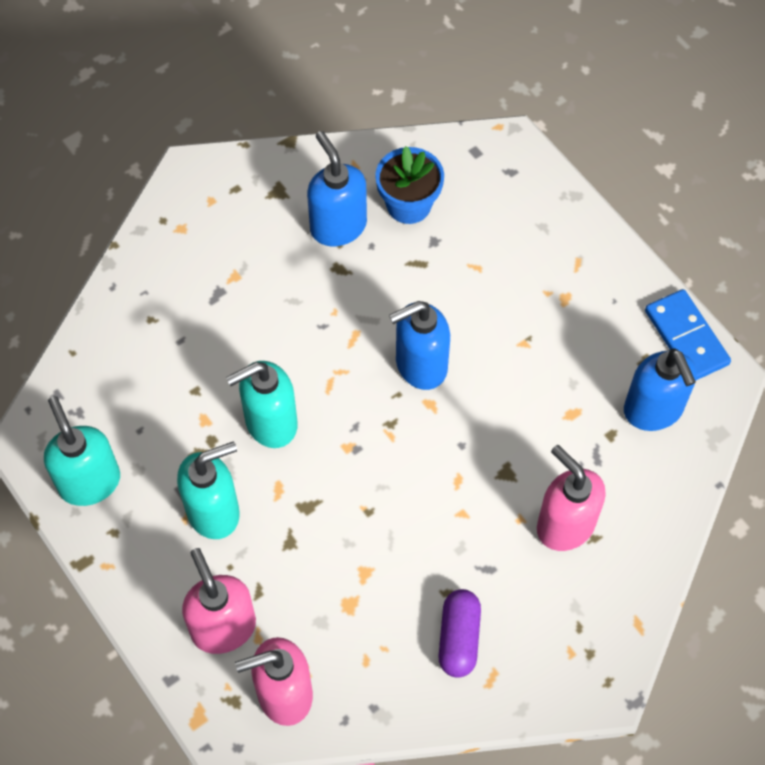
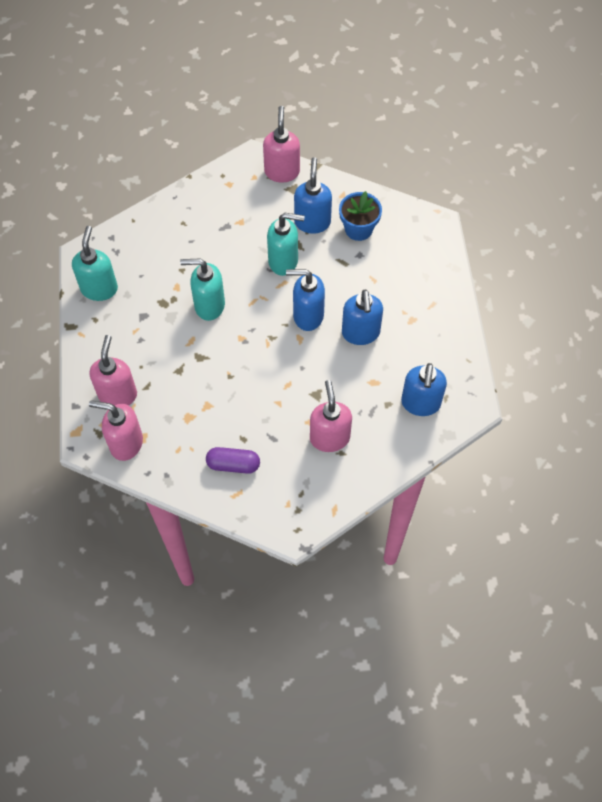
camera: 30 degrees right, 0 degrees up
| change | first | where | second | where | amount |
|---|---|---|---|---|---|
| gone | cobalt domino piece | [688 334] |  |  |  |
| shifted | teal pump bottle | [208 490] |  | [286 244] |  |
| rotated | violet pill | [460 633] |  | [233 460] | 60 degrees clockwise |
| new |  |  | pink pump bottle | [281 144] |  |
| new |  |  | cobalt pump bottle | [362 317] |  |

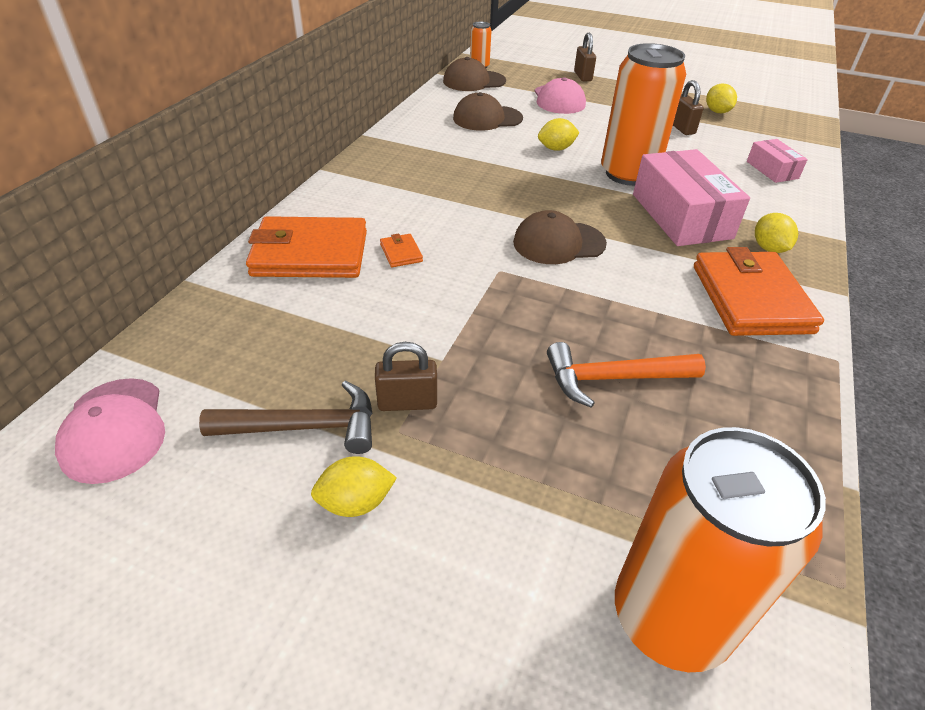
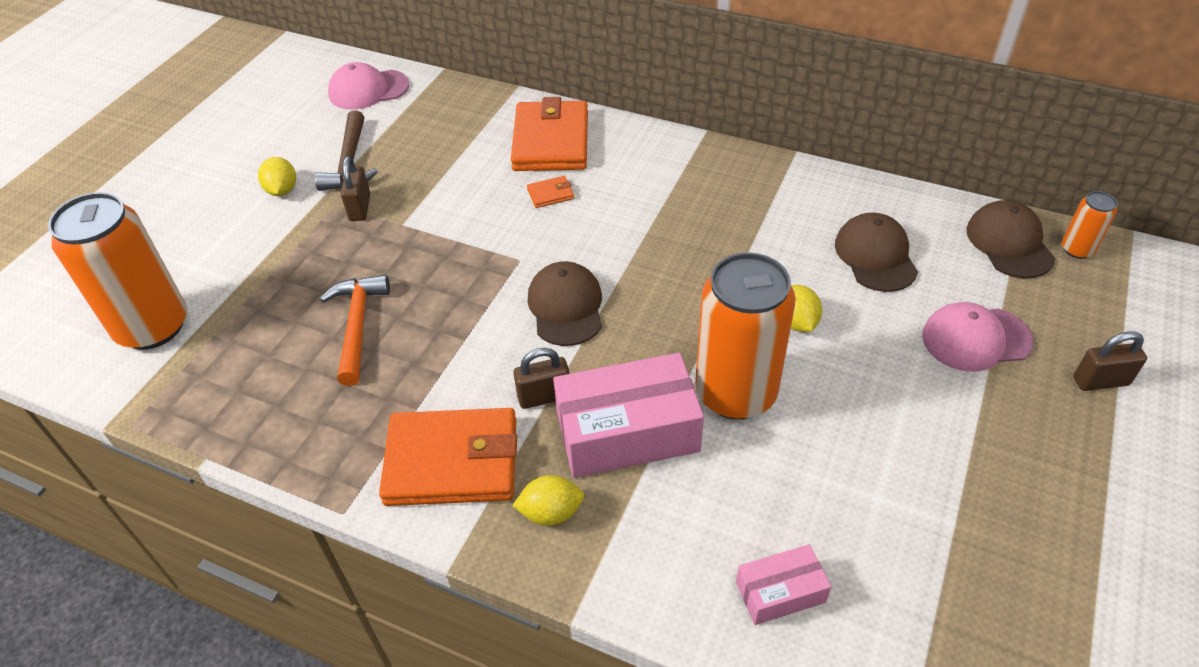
camera: 95 degrees right, 5 degrees up
| change | first | where | second | where | amount |
|---|---|---|---|---|---|
| shifted | brown small lock | [688 107] |  | [541 378] |  |
| gone | yellow lemon | [721 98] |  |  |  |

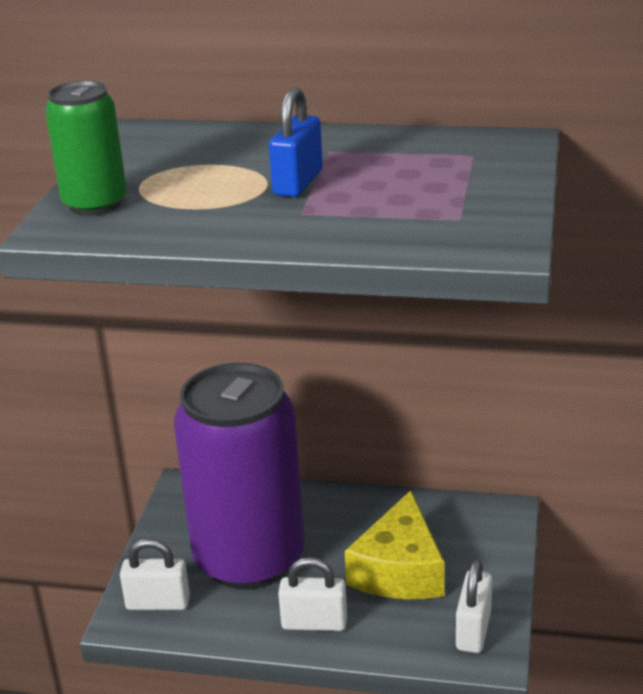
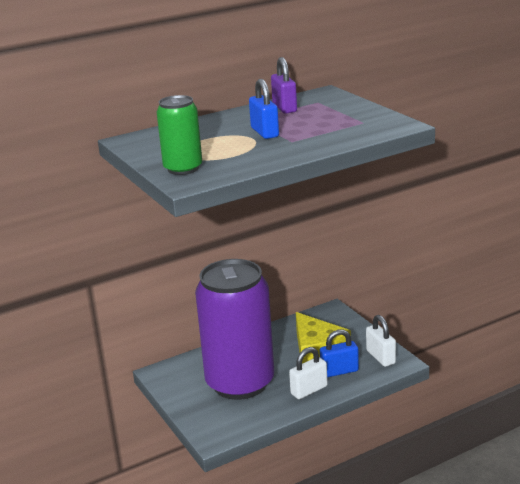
camera: 40 degrees left, 5 degrees down
| change | first | where | second | where | amount |
|---|---|---|---|---|---|
| gone | white small lock | [155 574] |  |  |  |
| new |  |  | violet small lock | [284 85] |  |
| new |  |  | cobalt small lock | [339 353] |  |

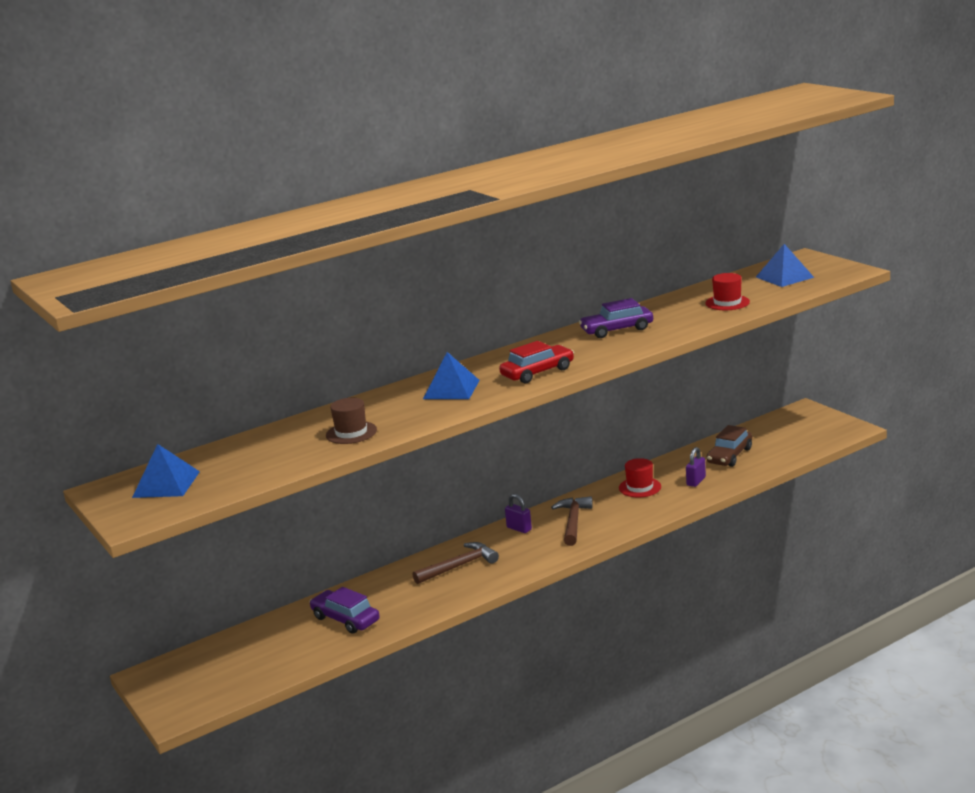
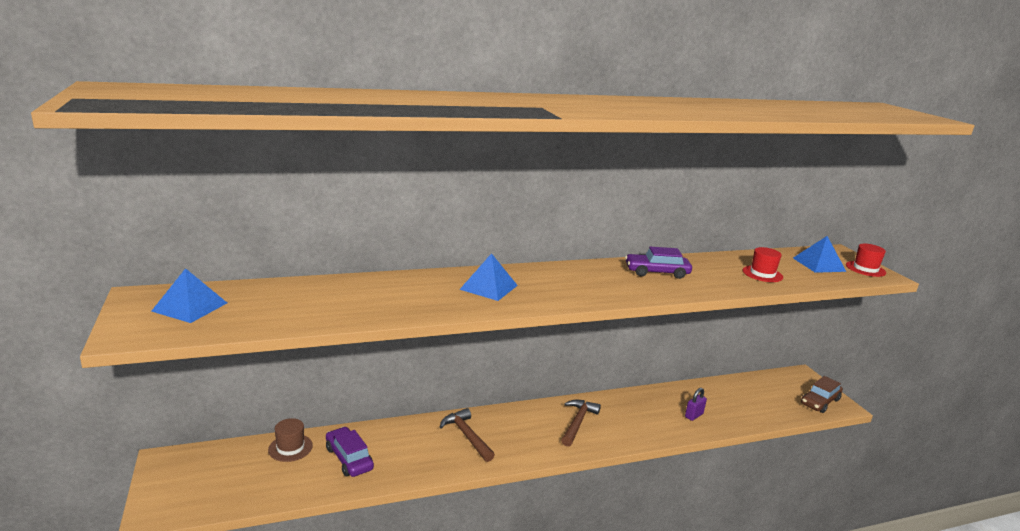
camera: 10 degrees right, 0 degrees up
| change | first | where | second | where | amount |
|---|---|---|---|---|---|
| gone | scarlet toy car | [536 362] |  |  |  |
| shifted | brown hat | [351 421] |  | [290 440] |  |
| shifted | brown toy car | [729 446] |  | [822 394] |  |
| shifted | scarlet hat | [640 477] |  | [866 260] |  |
| gone | violet small lock | [518 513] |  |  |  |
| rotated | brown hammer | [456 563] |  | [467 435] | 105 degrees counterclockwise |

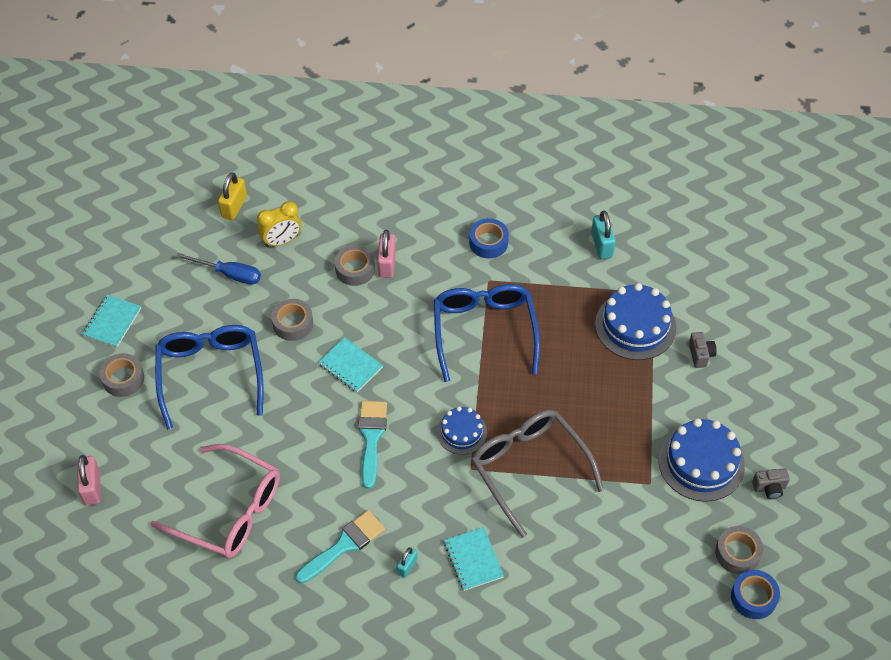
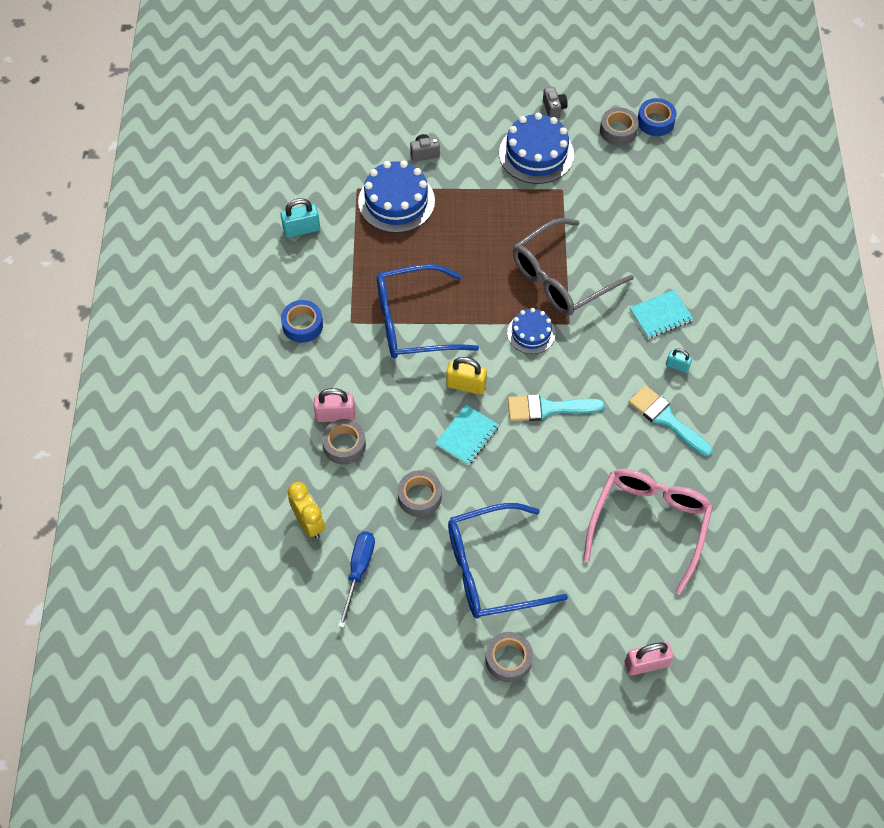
camera: 95 degrees left, 5 degrees up
| change | first | where | second | where | amount |
|---|---|---|---|---|---|
| shifted | yellow small lock | [232 196] |  | [466 376] |  |
| gone | teal notepad | [111 321] |  |  |  |

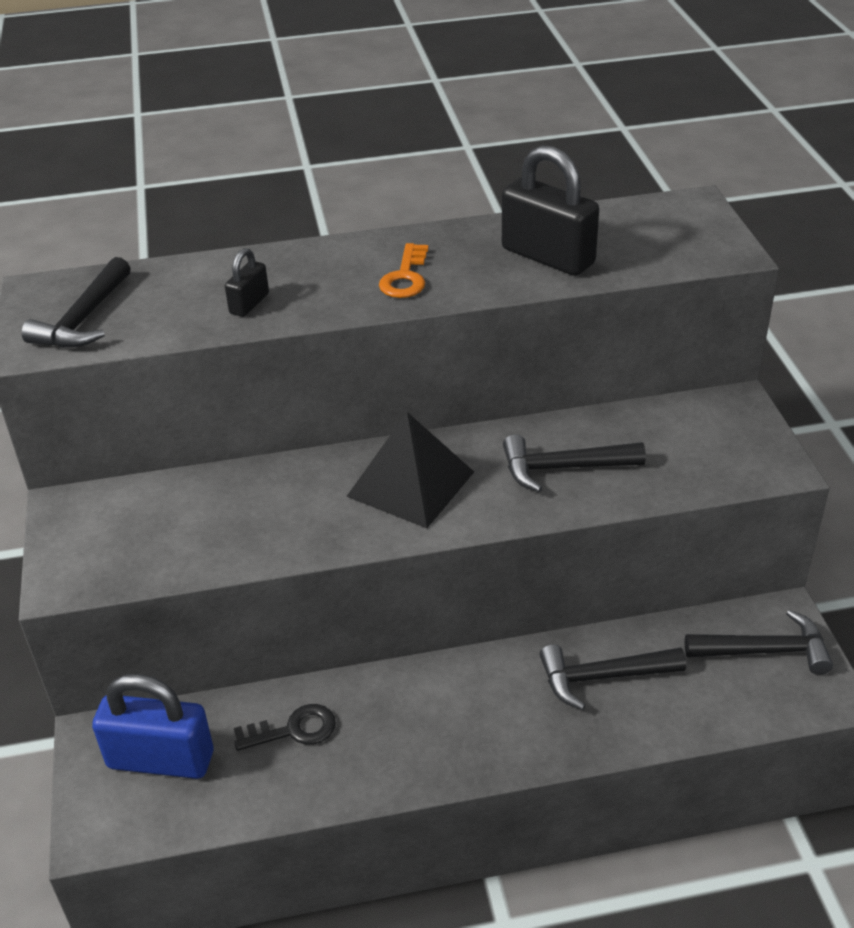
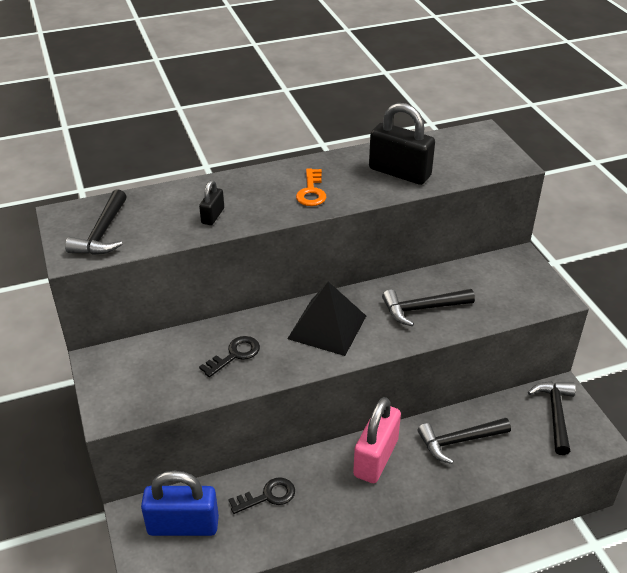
camera: 10 degrees left, 0 degrees up
| change | first | where | second | where | amount |
|---|---|---|---|---|---|
| rotated | ebony hammer | [759 642] |  | [552 418] | 75 degrees counterclockwise |
| new |  |  | ebony key | [229 356] |  |
| new |  |  | pink small lock | [377 440] |  |

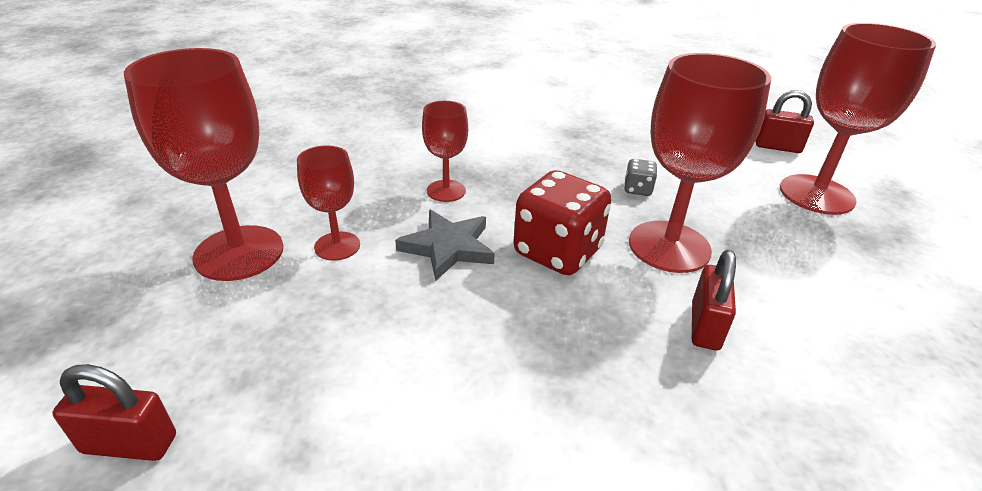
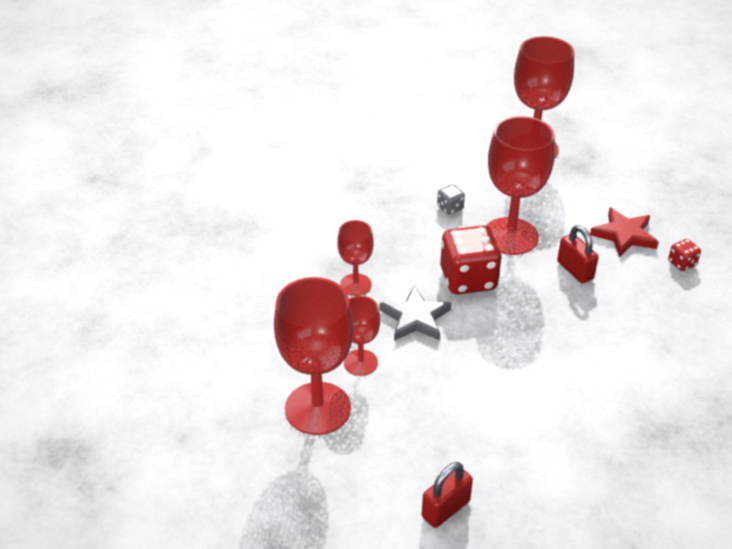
camera: 45 degrees left, 5 degrees up
| change | first | where | second | where | amount |
|---|---|---|---|---|---|
| gone | scarlet small lock | [785 121] |  |  |  |
| new |  |  | scarlet star | [624 232] |  |
| new |  |  | scarlet dice | [684 255] |  |

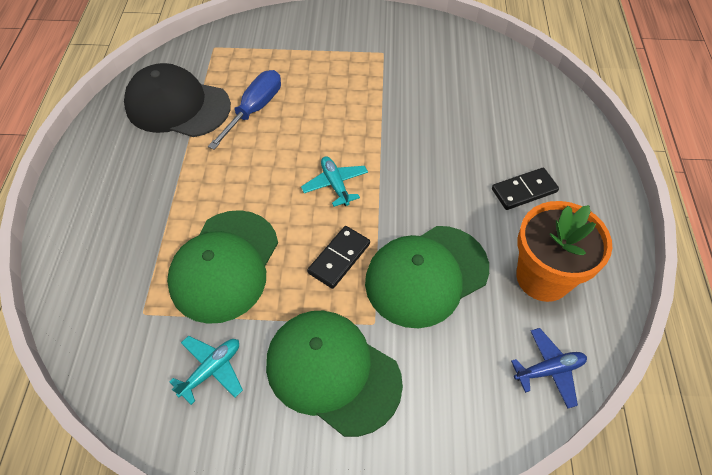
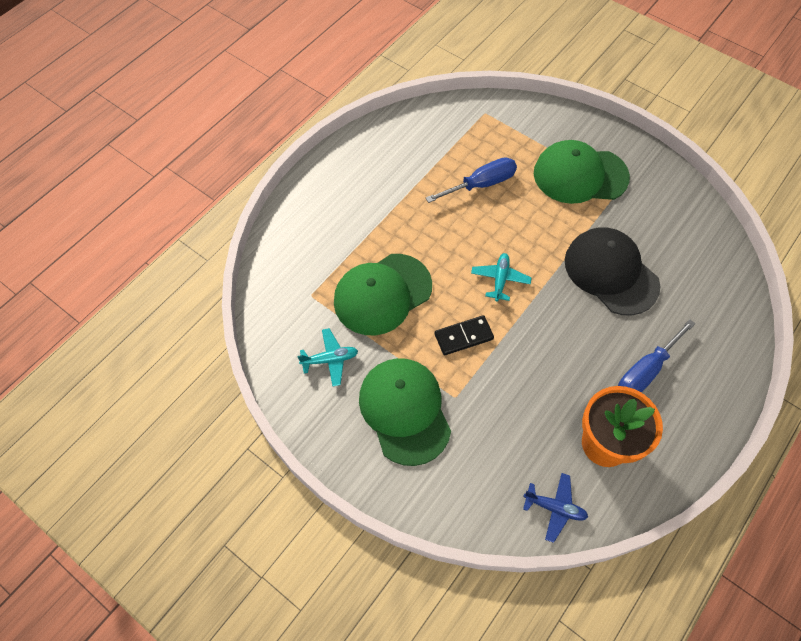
camera: 35 degrees right, 5 degrees up
| change | first | where | second | where | amount |
|---|---|---|---|---|---|
| shifted | ebony baseball cap | [177 100] |  | [612 271] |  |
| swapped | ebony domino piece | [525 189] | cobalt hand screwdriver | [657 356] |  |
| shifted | leaf-green baseball cap | [427 277] |  | [582 172] |  |

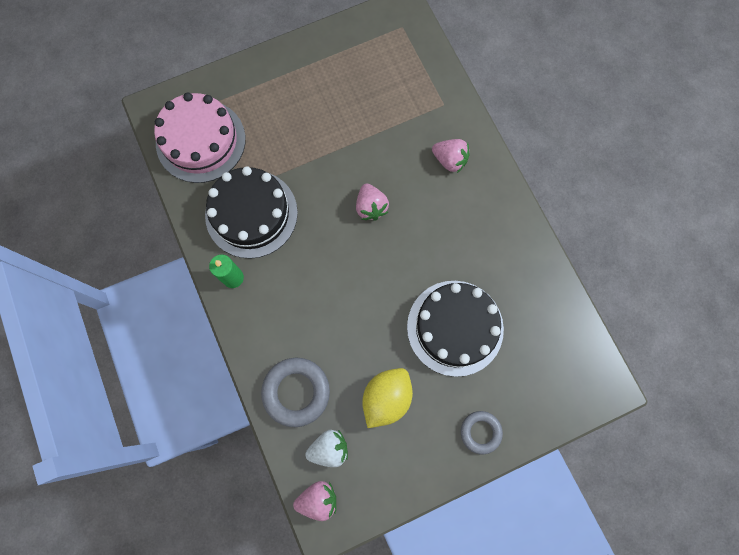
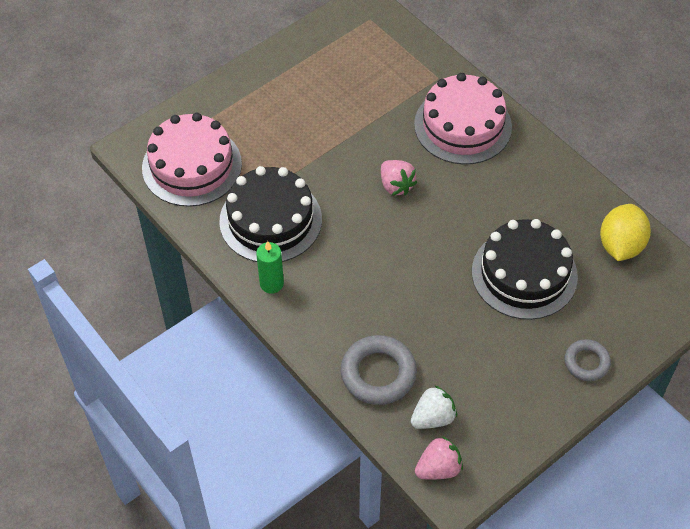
camera: 15 degrees left, 20 degrees down
| change | first | where | second | where | amount |
|---|---|---|---|---|---|
| swapped | pink strawberry | [451 156] | pink cake | [463 119] |  |
| shifted | yellow lemon | [387 398] |  | [625 232] |  |

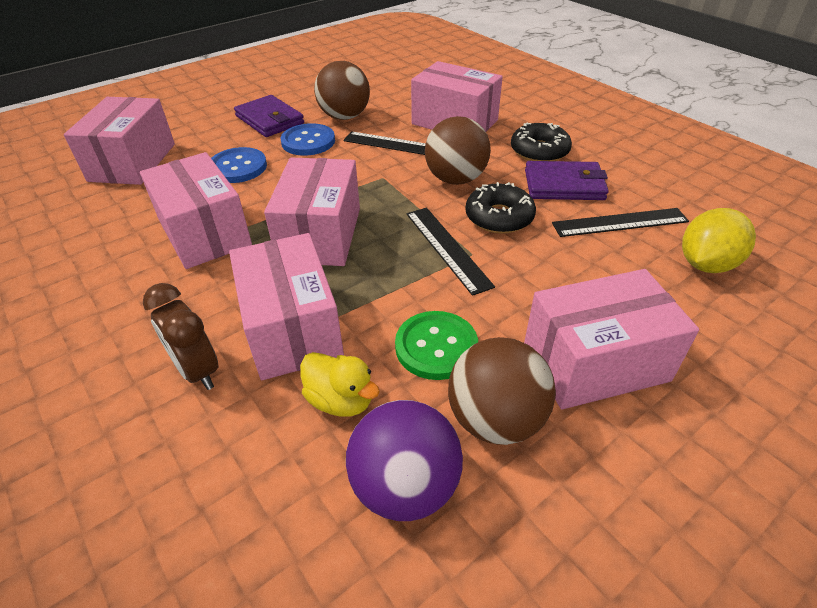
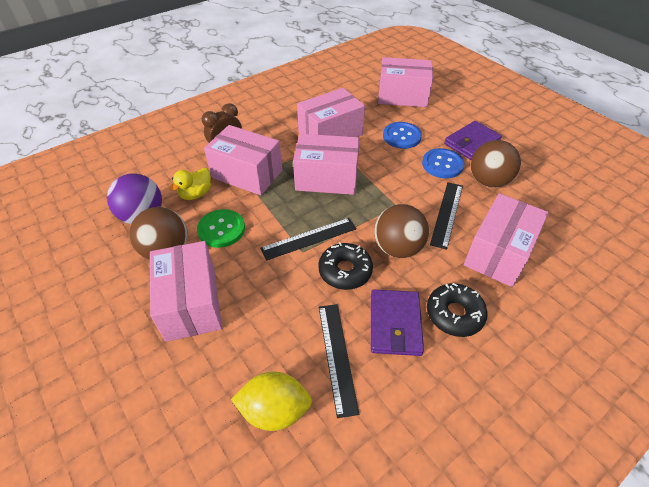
camera: 90 degrees right, 5 degrees up
| change | first | where | second | where | amount |
|---|---|---|---|---|---|
| rotated | yellow lemon | [719 240] |  | [271 401] | 45 degrees counterclockwise |
| rotated | pink parcel | [286 306] |  | [243 160] | 45 degrees clockwise |

